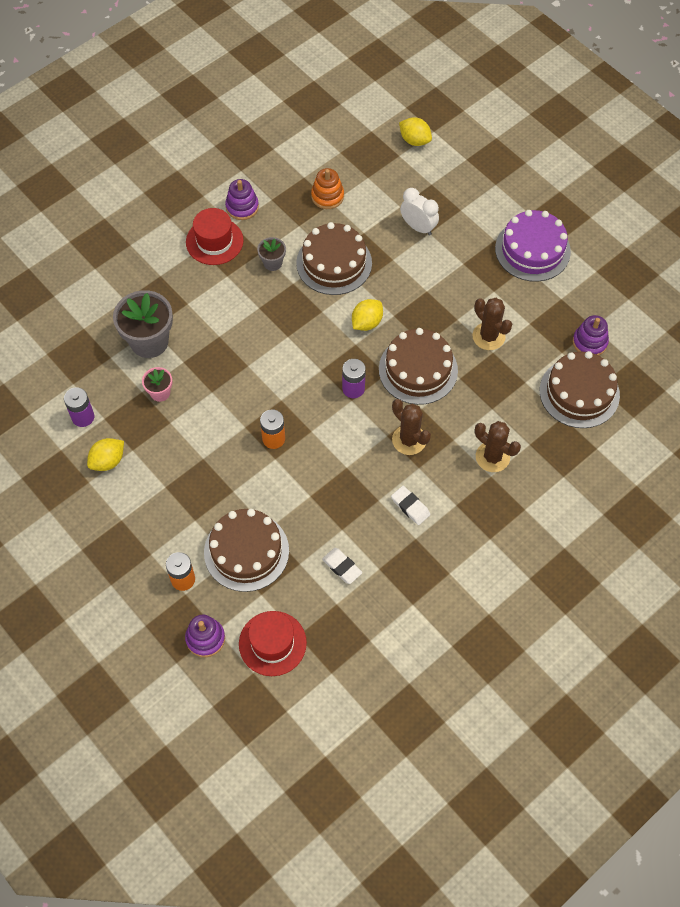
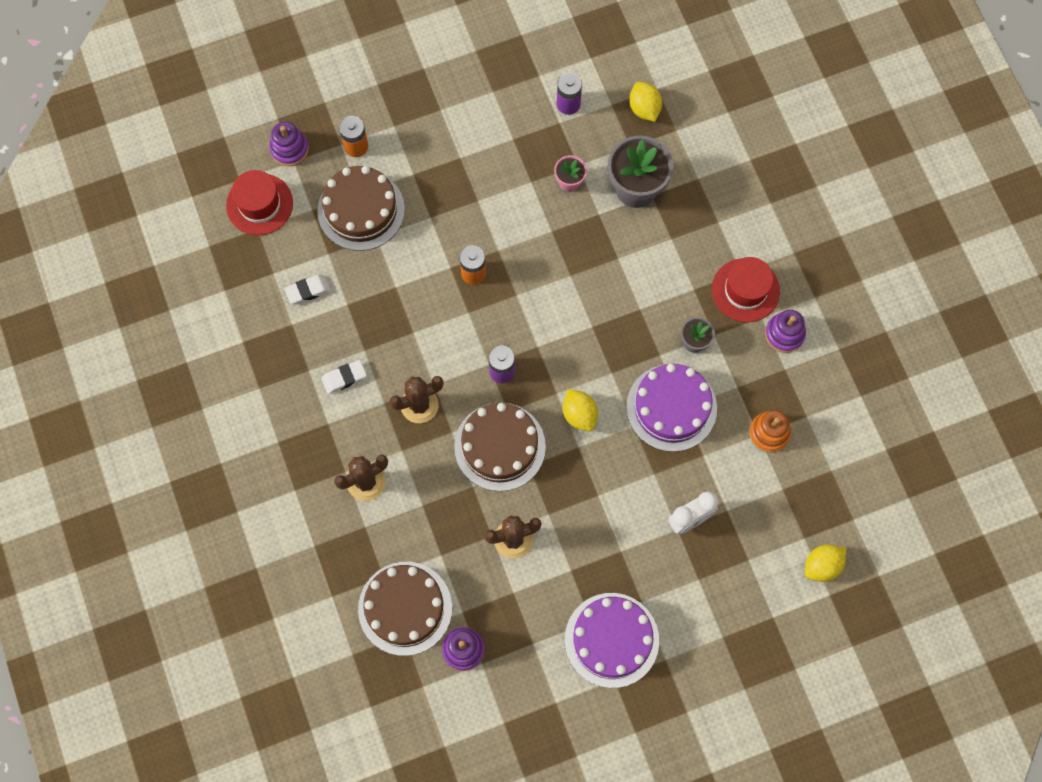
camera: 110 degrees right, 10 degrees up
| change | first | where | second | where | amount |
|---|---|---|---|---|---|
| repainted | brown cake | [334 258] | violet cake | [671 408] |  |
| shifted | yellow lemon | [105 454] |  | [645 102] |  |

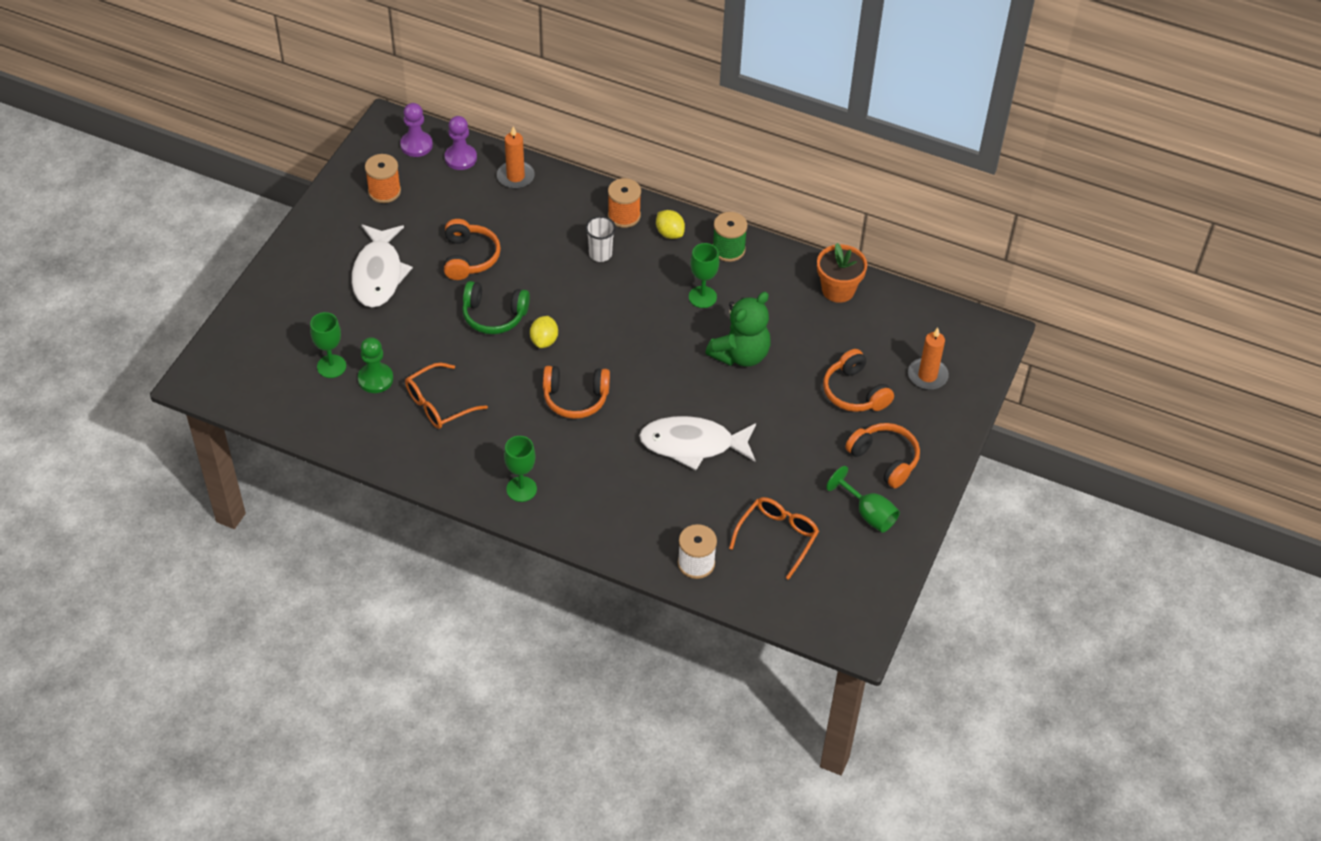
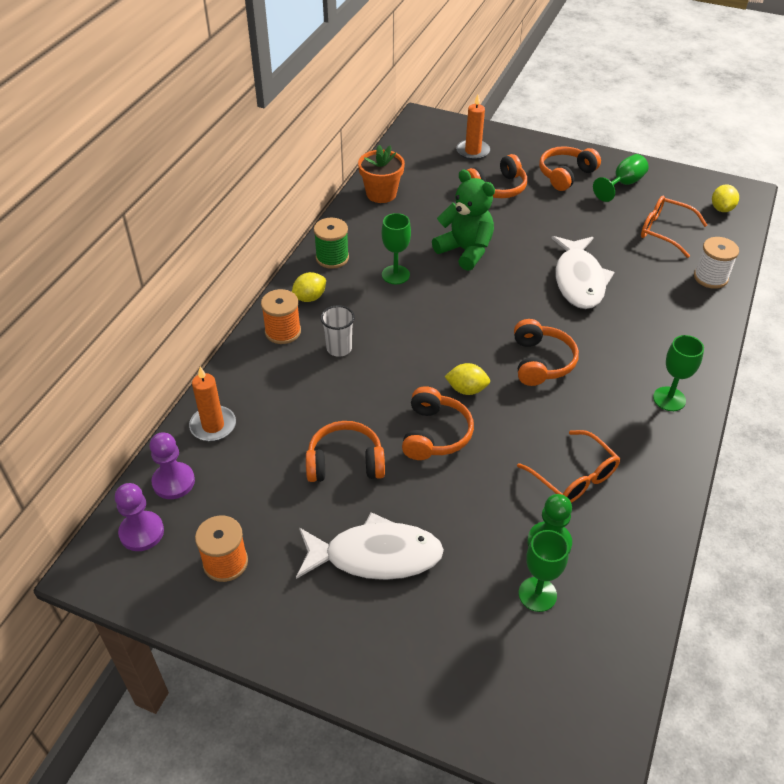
camera: 90 degrees left, 5 degrees down
| change | first | where | second | where | amount |
|---|---|---|---|---|---|
| repainted | leaf-green over-ear headphones | [496 307] | bright orange over-ear headphones | [438 423] |  |
| new |  |  | yellow lemon | [725 198] |  |

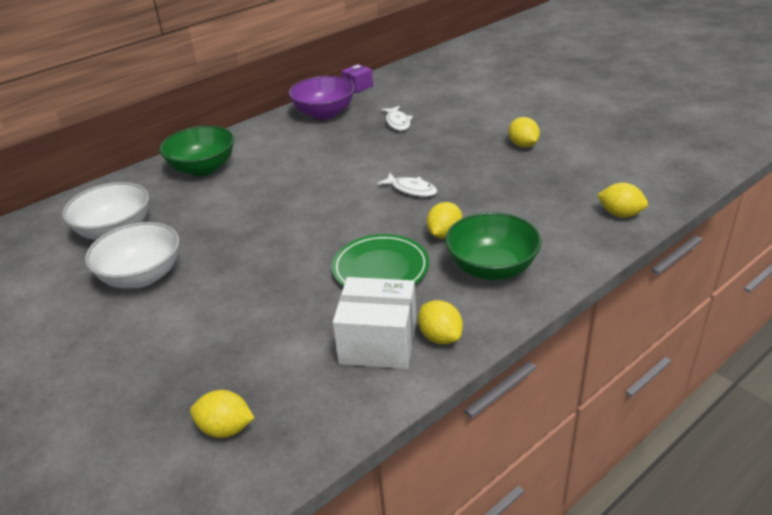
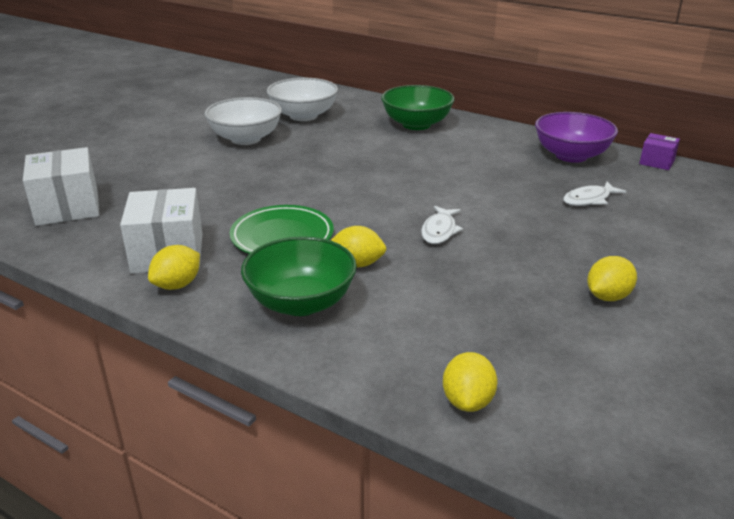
camera: 70 degrees right, 5 degrees down
| change | first | where | second | where | amount |
|---|---|---|---|---|---|
| swapped | yellow lemon | [222 414] | white parcel | [61 186] |  |

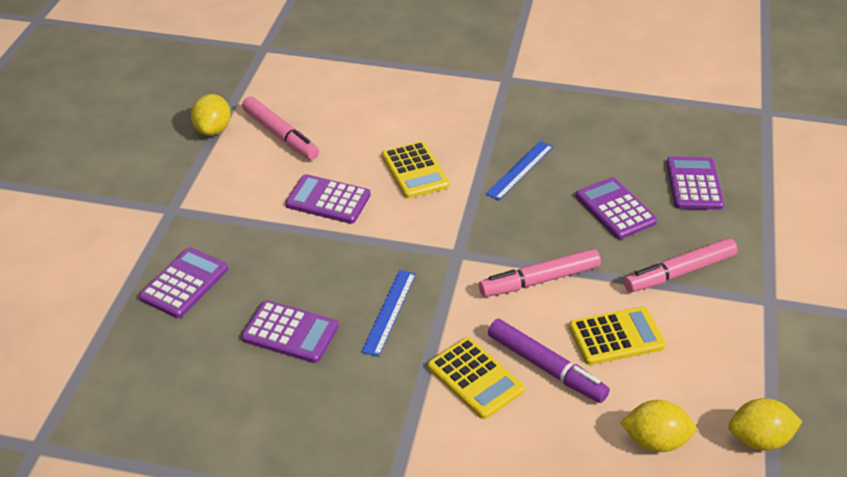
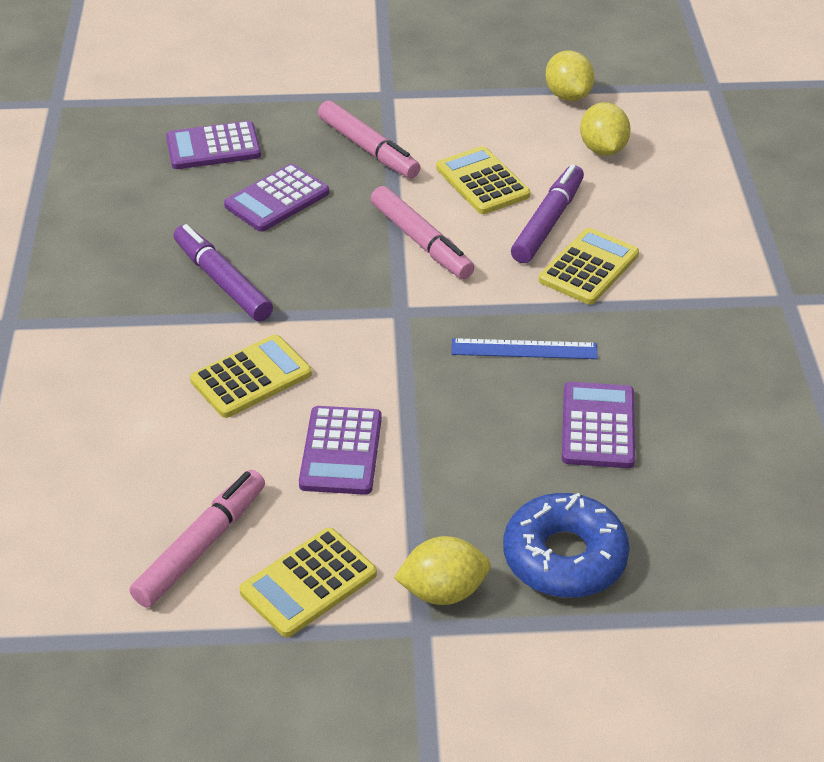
camera: 105 degrees left, 0 degrees up
| change | first | where | second | where | amount |
|---|---|---|---|---|---|
| shifted | yellow lemon | [211 115] |  | [442 570] |  |
| swapped | cobalt ruler | [519 170] | violet marker | [223 272] |  |
| swapped | violet pocket calculator | [183 282] | cobalt donut | [566 545] |  |
| new |  |  | yellow pocket calculator | [308 582] |  |

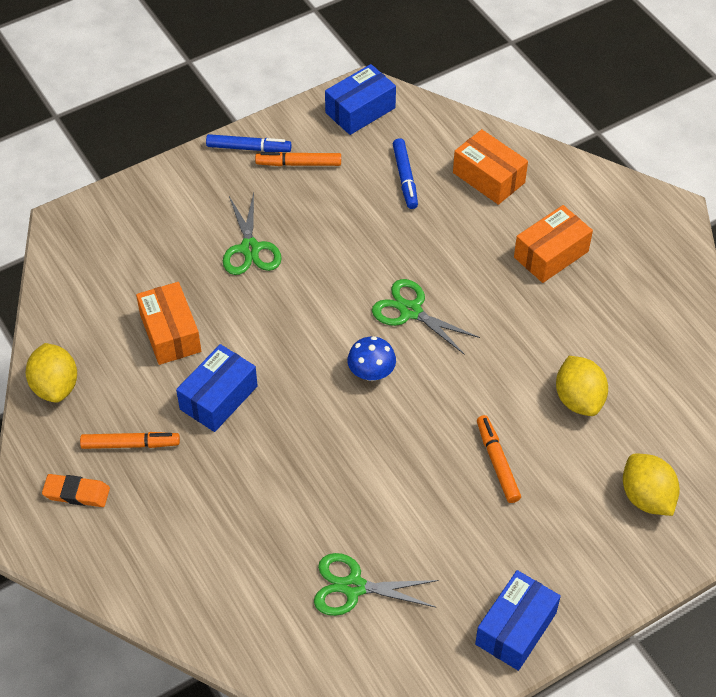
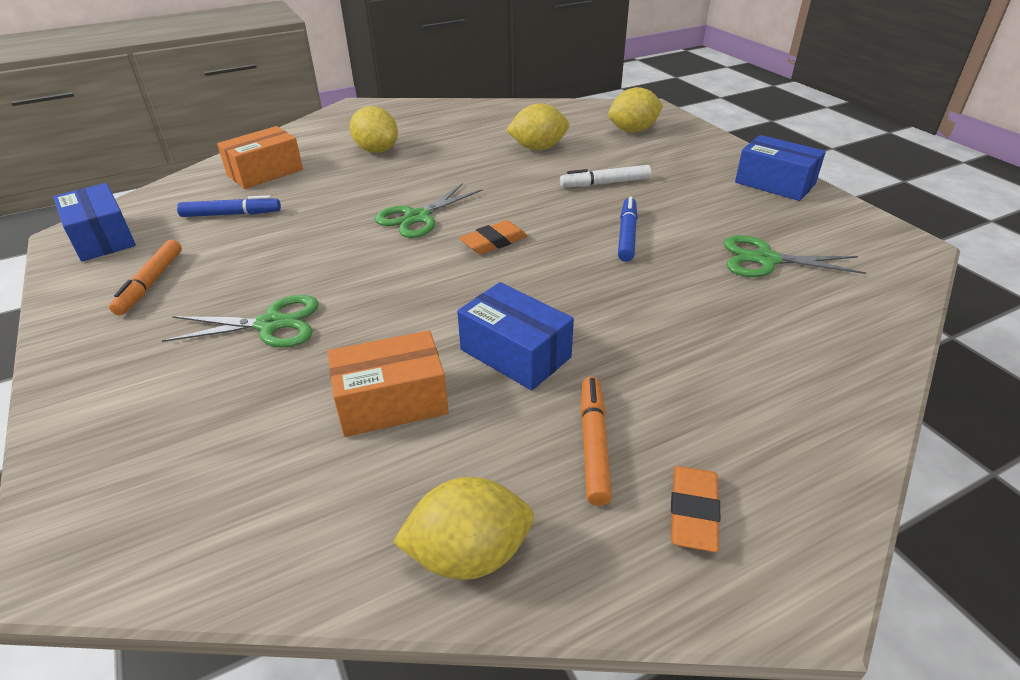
camera: 85 degrees left, 15 degrees down
| change | first | where | second | where | amount |
|---|---|---|---|---|---|
| shifted | cobalt marker | [248 143] |  | [628 229] |  |
| swapped | bright orange parcel | [553 244] | yellow lemon | [374 129] |  |
| swapped | cobalt fungus | [371 358] | bright orange eraser | [493 237] |  |
| repainted | bright orange marker | [499 459] | white marker | [605 176] |  |
| rotated | leaf-green pair of scissors | [376 584] |  | [795 256] | 90 degrees clockwise |

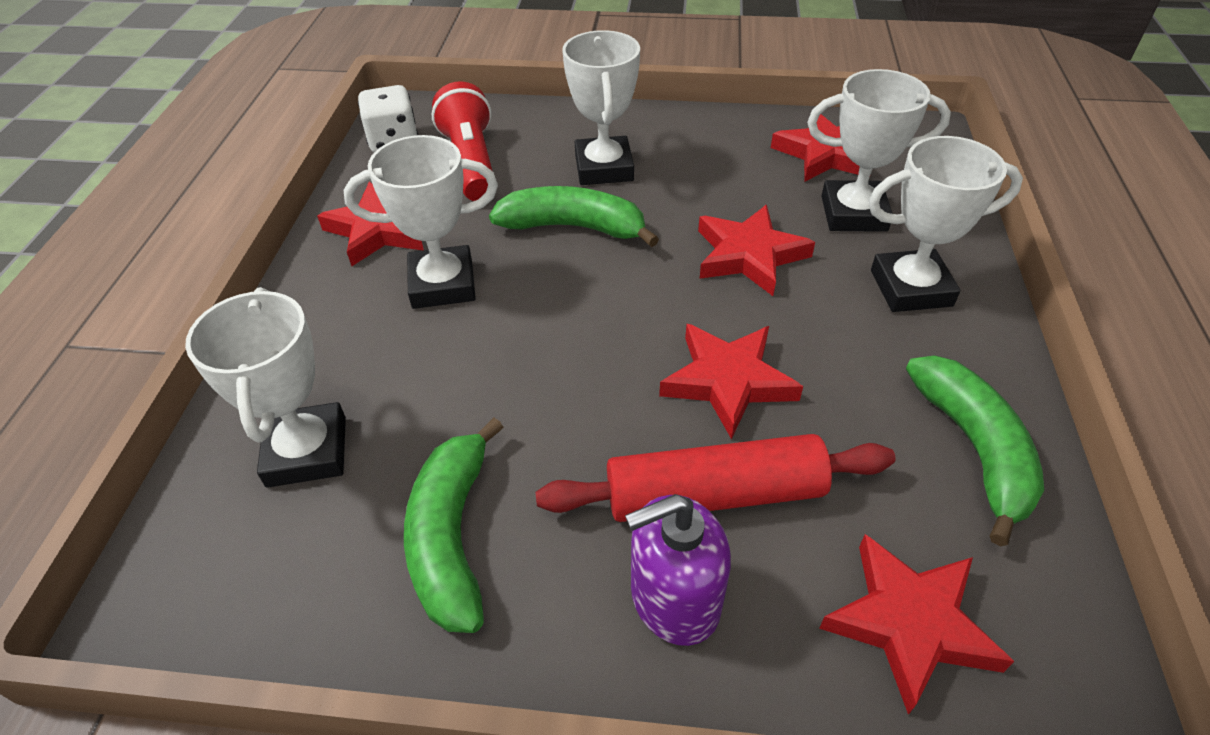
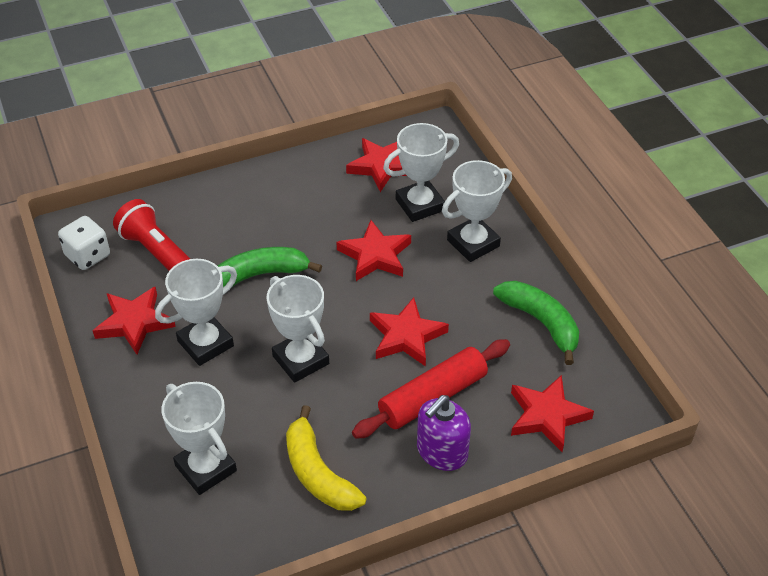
camera: 30 degrees left, 0 degrees up
| change | first | where | second | where | amount |
|---|---|---|---|---|---|
| shifted | white award cup | [601 107] |  | [298 329] |  |
| repainted | leaf-green banana fruit | [454 525] | yellow banana fruit | [326 458] |  |

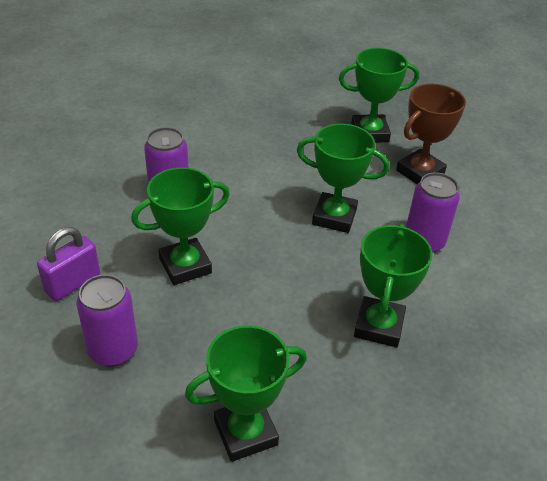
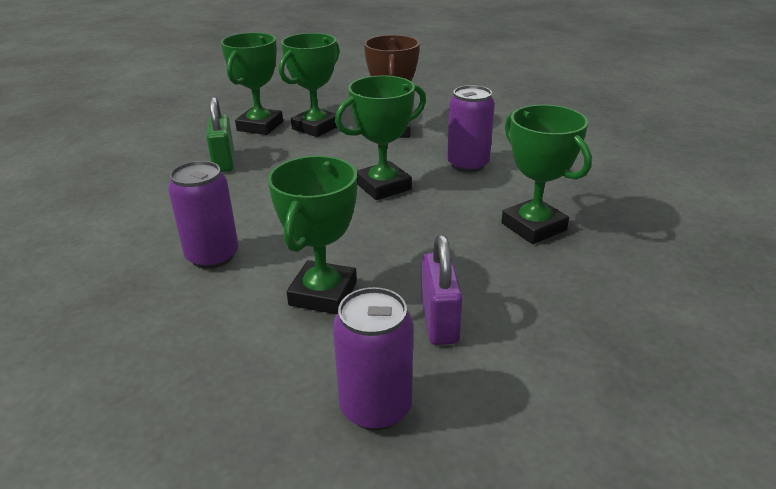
camera: 45 degrees left, 10 degrees down
| change | first | where | second | where | amount |
|---|---|---|---|---|---|
| shifted | violet small lock | [68 264] |  | [442 290] |  |
| shifted | leaf-green award cup | [246 393] |  | [252 84] |  |
| new |  |  | leaf-green small lock | [220 134] |  |

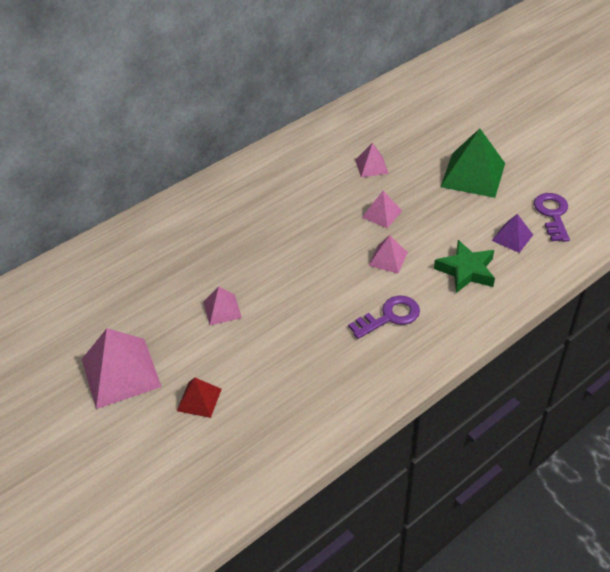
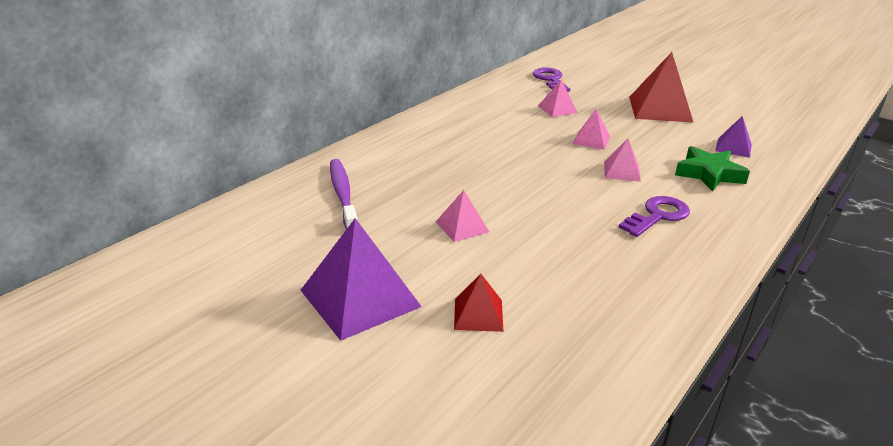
camera: 15 degrees left, 15 degrees down
| change | first | where | second | where | amount |
|---|---|---|---|---|---|
| repainted | leaf-green solid pyramid | [473 163] | scarlet solid pyramid | [661 87] |  |
| shifted | violet key | [552 217] |  | [551 79] |  |
| repainted | pink solid pyramid | [122 368] | violet solid pyramid | [361 279] |  |
| new |  |  | violet tooth brush | [343 194] |  |

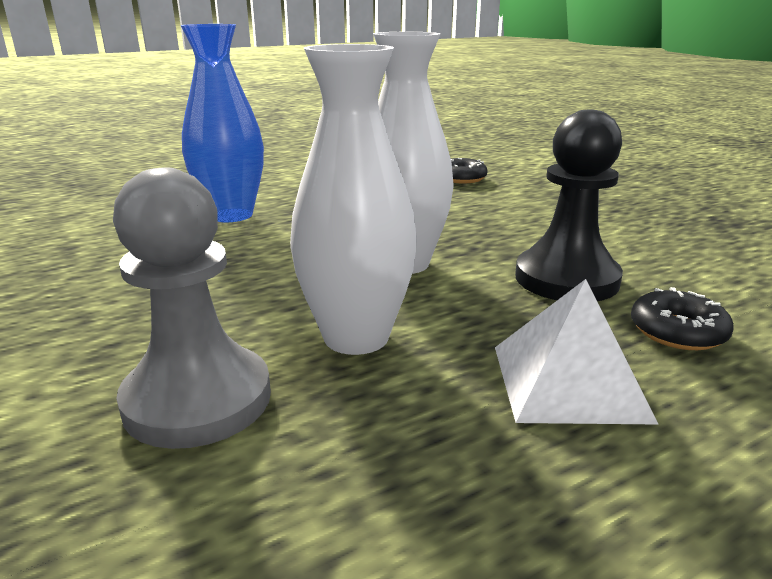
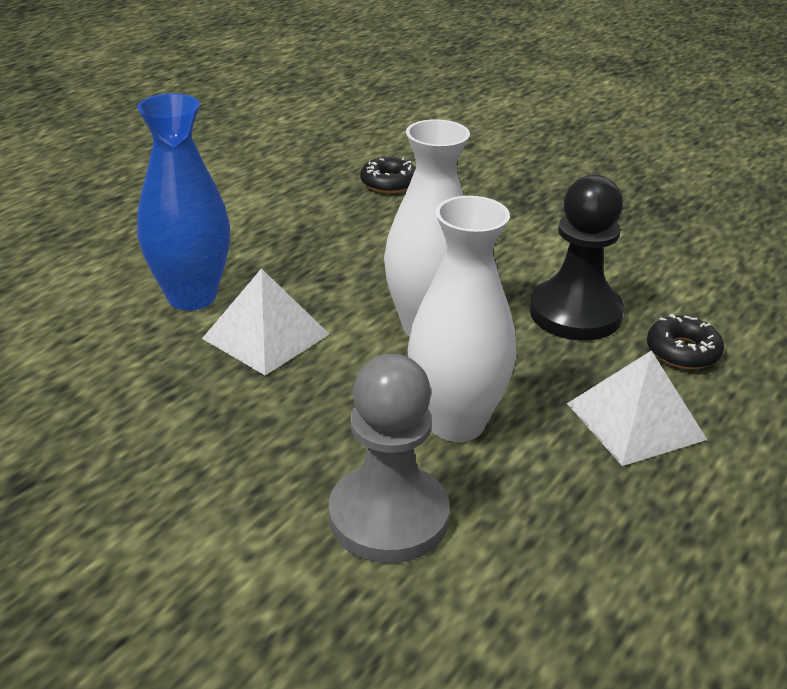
camera: 25 degrees left, 10 degrees up
| change | first | where | second | where | amount |
|---|---|---|---|---|---|
| new |  |  | white solid pyramid | [265 321] |  |

